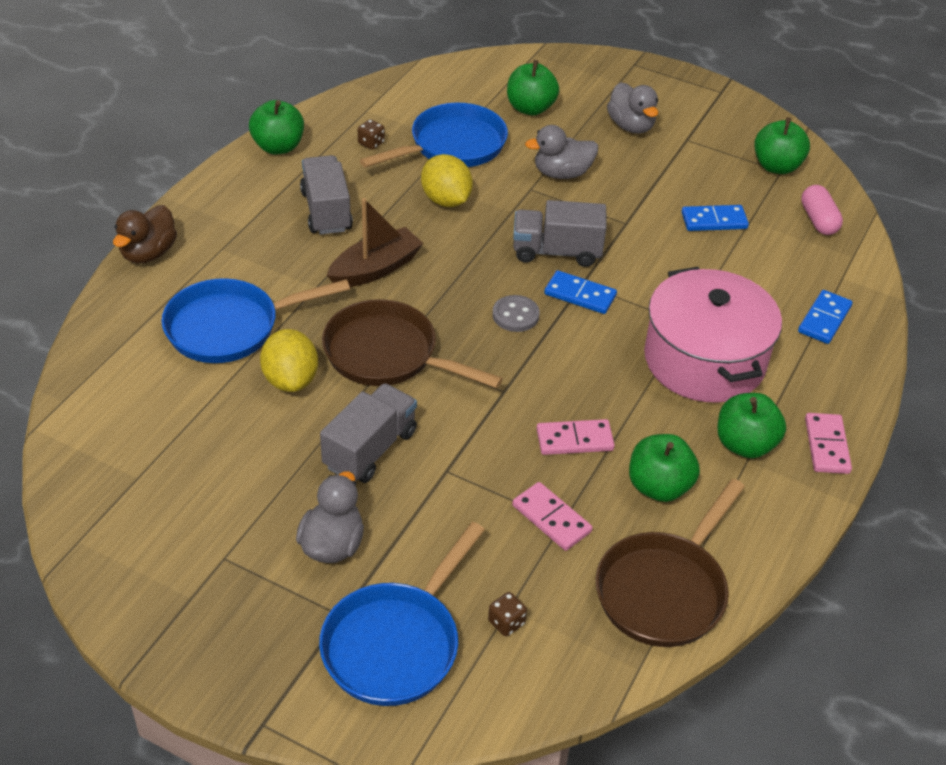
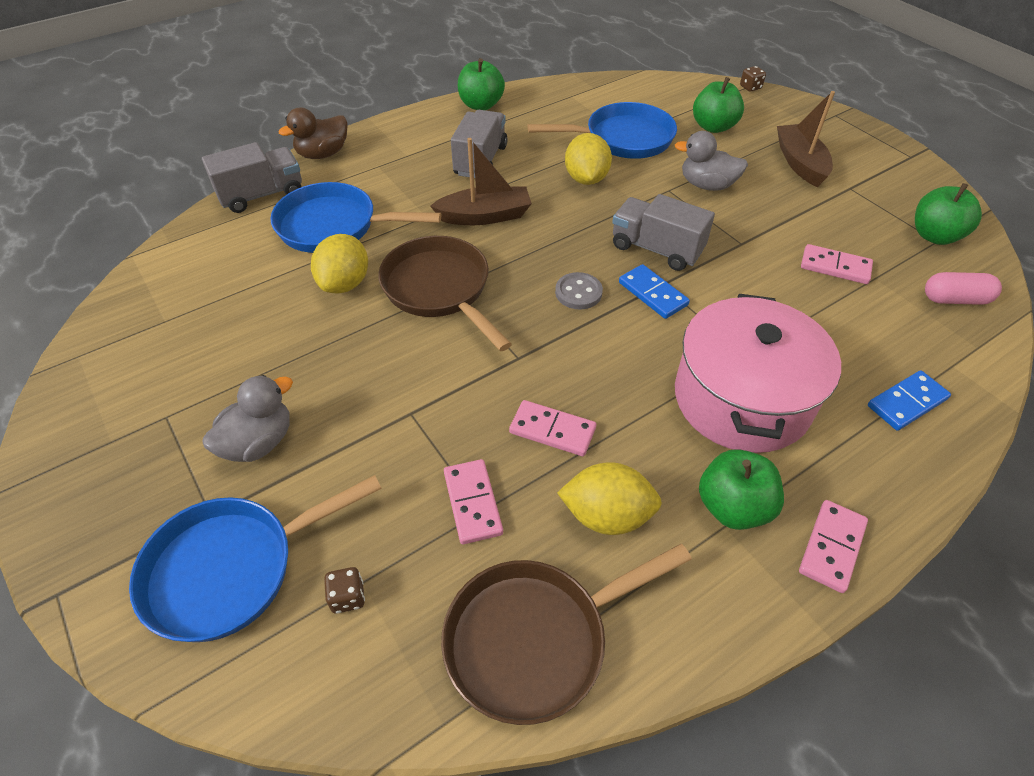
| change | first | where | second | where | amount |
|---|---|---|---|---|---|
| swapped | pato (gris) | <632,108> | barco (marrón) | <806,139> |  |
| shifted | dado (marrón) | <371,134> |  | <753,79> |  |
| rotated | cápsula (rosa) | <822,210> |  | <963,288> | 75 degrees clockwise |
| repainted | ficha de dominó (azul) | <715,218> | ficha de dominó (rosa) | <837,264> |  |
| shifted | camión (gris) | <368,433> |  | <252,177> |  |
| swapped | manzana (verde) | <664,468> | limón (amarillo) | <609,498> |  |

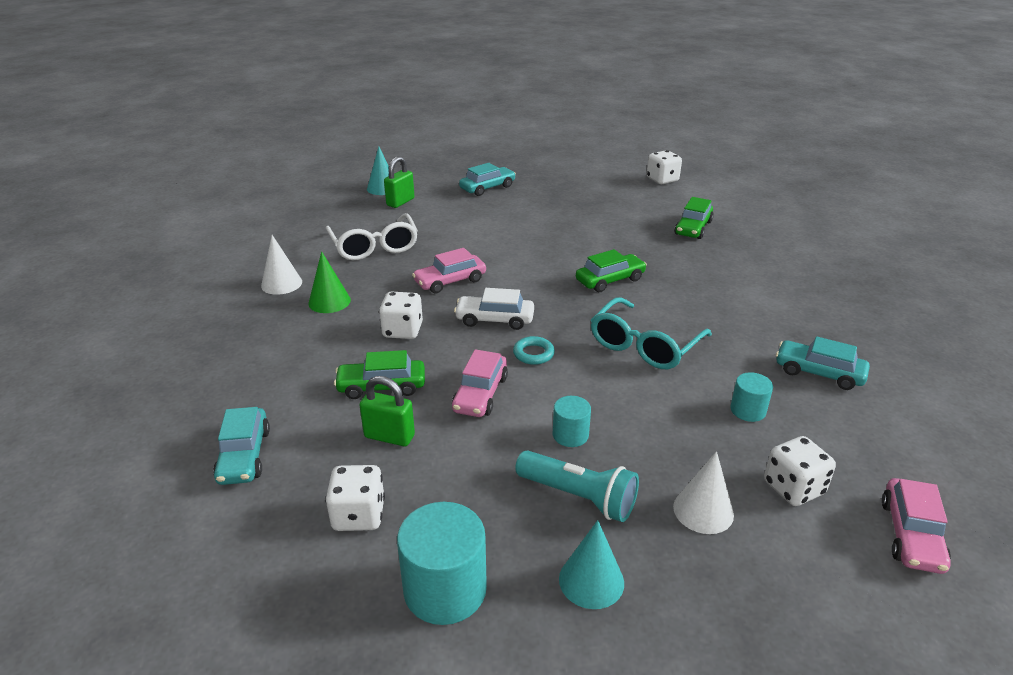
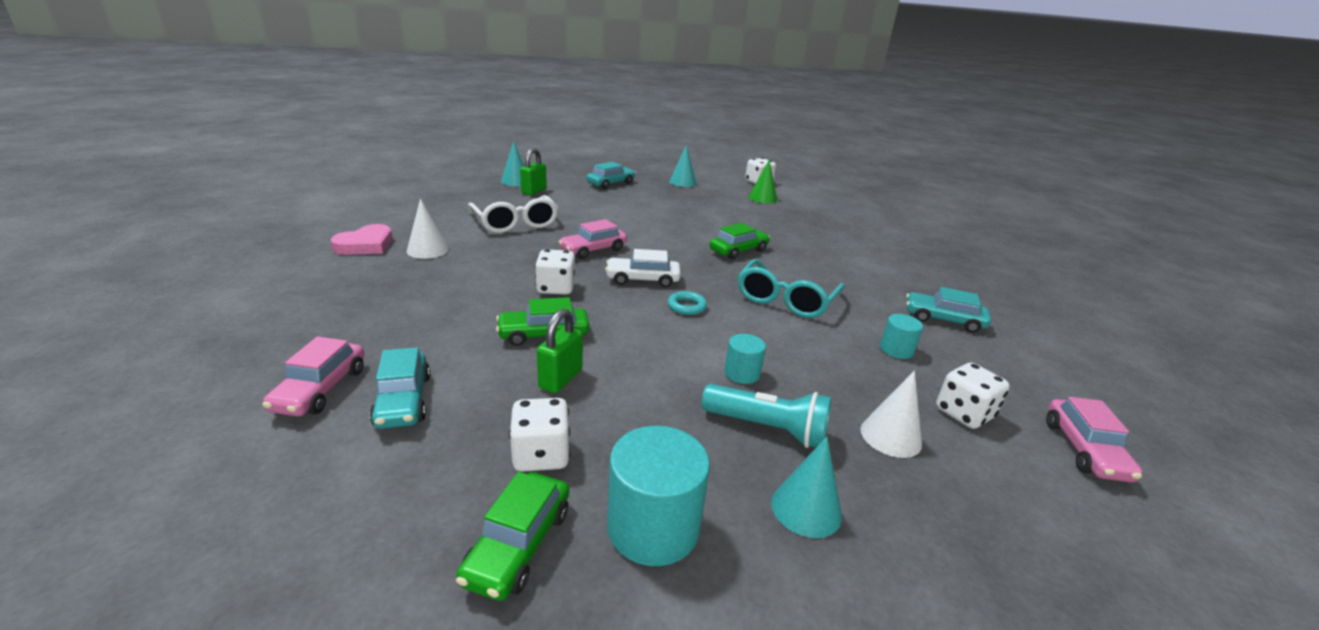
| change | first | where | second | where | amount |
|---|---|---|---|---|---|
| shifted | coche (verde) | <694,218> |  | <512,536> |  |
| shifted | cono (verde) | <329,282> |  | <763,182> |  |
| shifted | coche (rosa) | <480,383> |  | <313,376> |  |
| rotated | candado (verde) | <387,411> |  | <560,351> | 75 degrees counterclockwise |
| new |  |  | cono (turquesa) | <682,166> |  |
| new |  |  | corazón (rosa) | <362,239> |  |

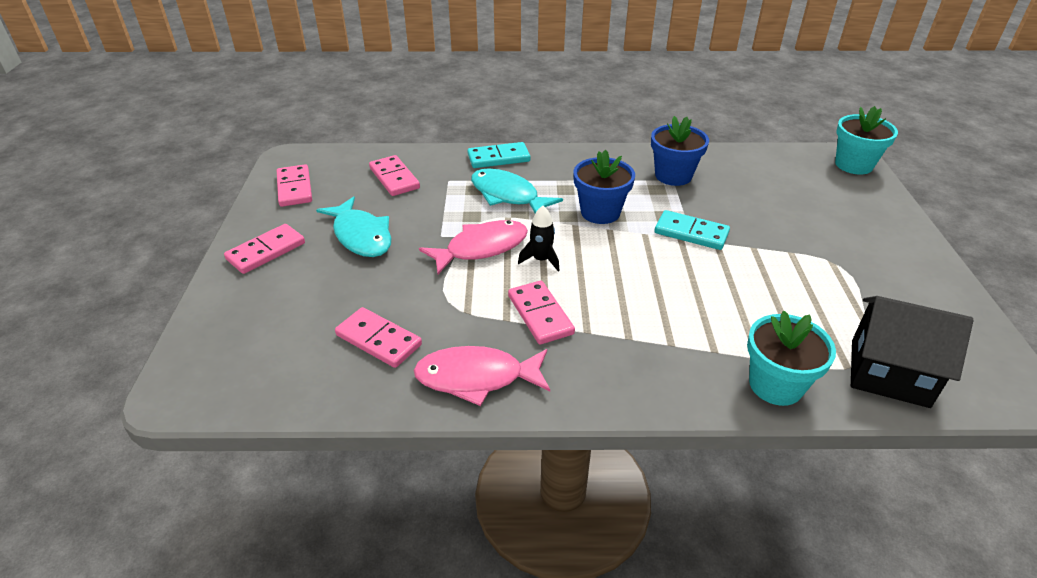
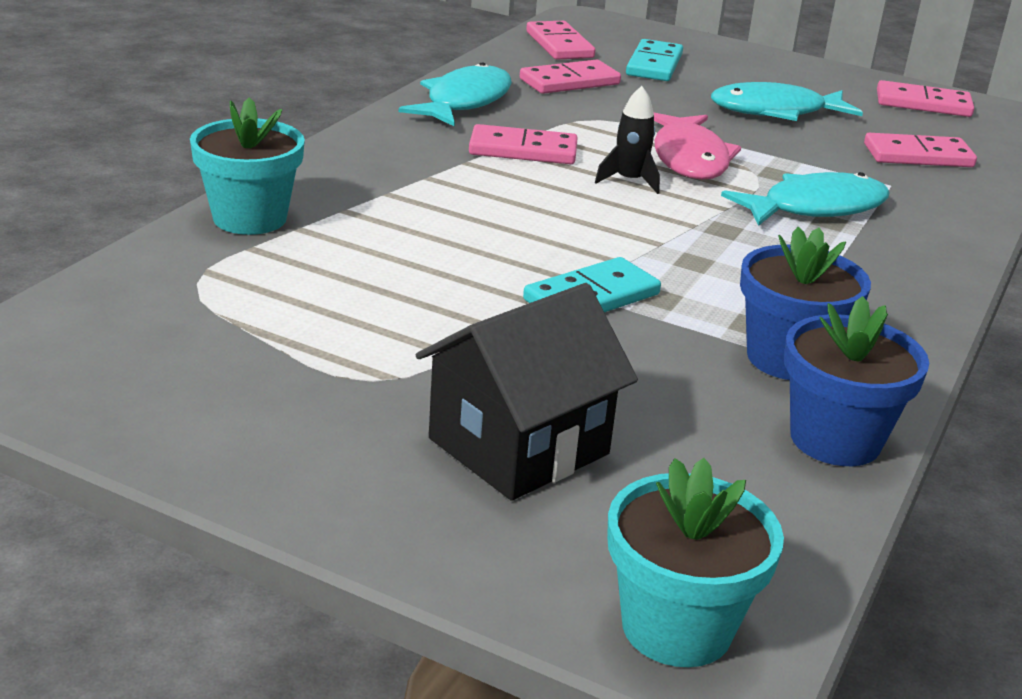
| change | first | where | second | where | amount |
|---|---|---|---|---|---|
| shifted | ficha de dominó (turquesa) | <499,155> |  | <654,60> |  |
| shifted | maceta (azul) | <604,187> |  | <856,381> |  |
| shifted | ficha de dominó (rosa) | <264,249> |  | <560,40> |  |
| shifted | casa (negro) | <912,352> |  | <527,392> |  |
| repainted | pez (rosa) | <481,376> | pez (turquesa) | <455,94> |  |

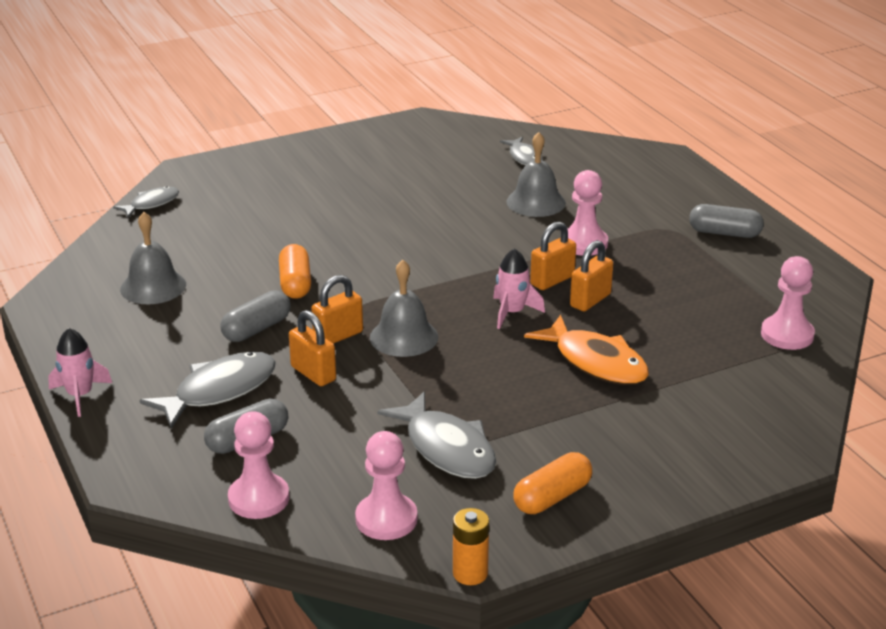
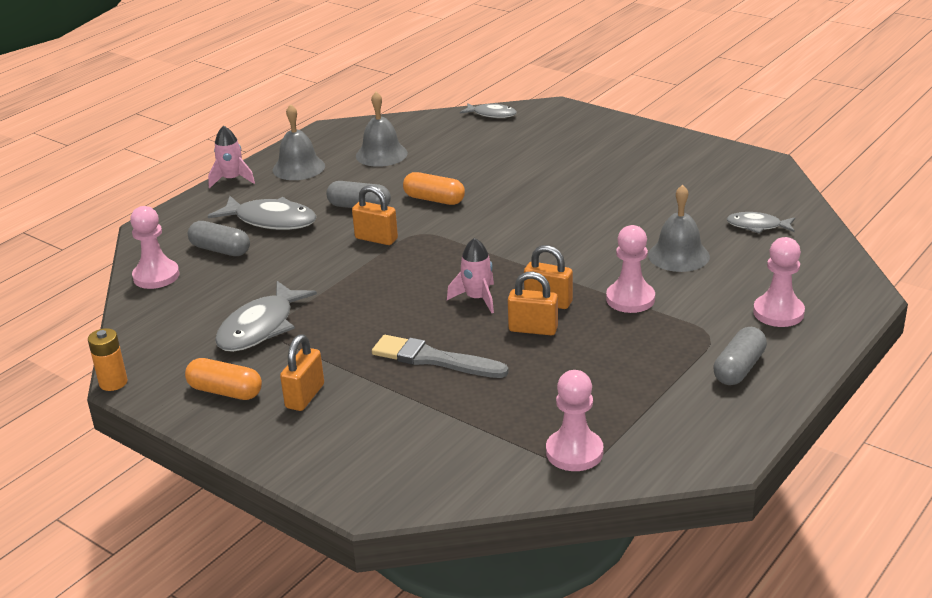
| change | first | where | second | where | amount |
|---|---|---|---|---|---|
| rotated | pez (gris) | <521,151> |  | <761,223> | 60 degrees clockwise |
| rotated | cápsula (gris) | <726,221> |  | <740,356> | 45 degrees clockwise |
| rotated | cápsula (naranja) | <295,271> |  | <434,188> | 60 degrees clockwise |
| shifted | campana (gris) | <404,308> |  | <299,142> |  |
| shifted | candado (naranja) | <312,348> |  | <302,372> |  |
| swapped | pez (naranja) | <586,350> | pincel (gris) | <440,356> |  |
| shifted | peón (rosa) | <386,485> |  | <779,282> |  |

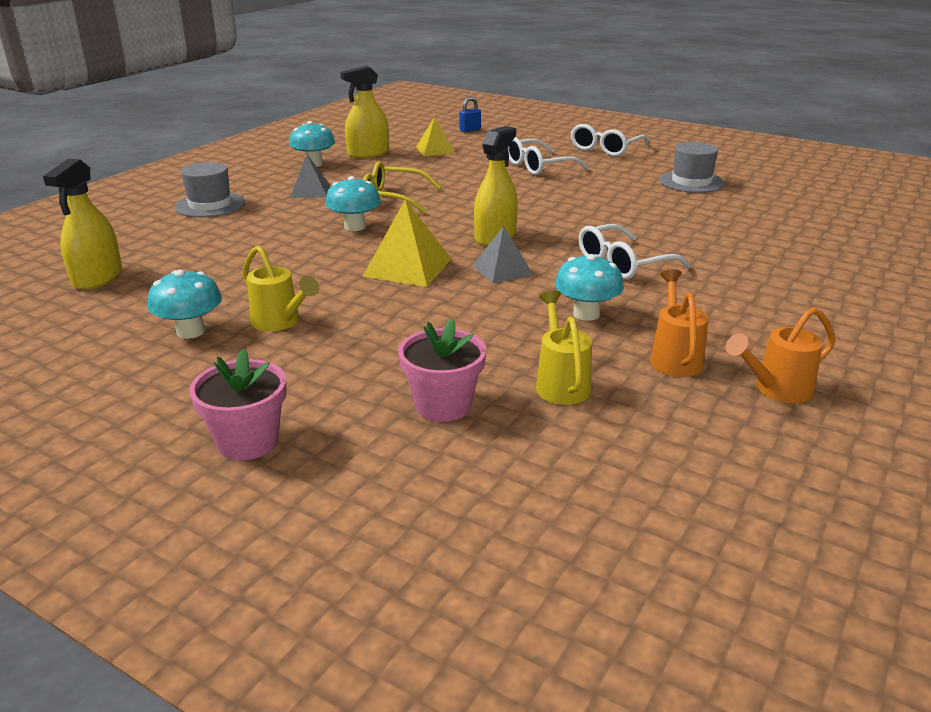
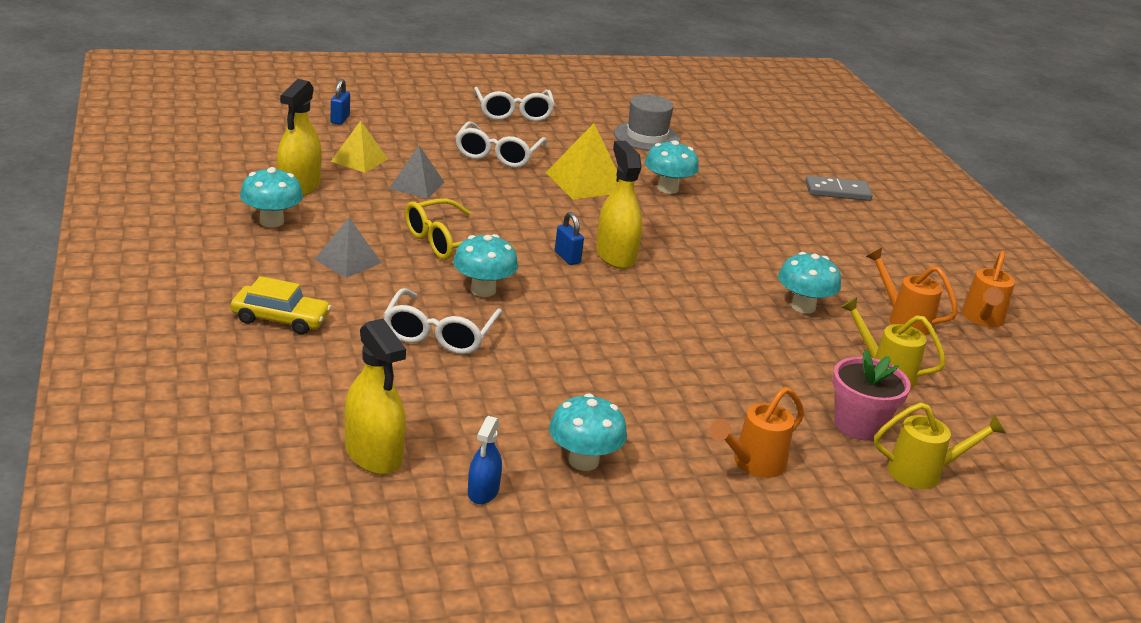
| change | first | where | second | where | amount |
|---|---|---|---|---|---|
| swapped | sombrero (gris) | <210,190> | coche (amarillo) | <281,305> |  |
| shifted | pirámide (amarillo) | <406,243> |  | <582,161> |  |
| shifted | gafas (blanco) | <635,251> |  | <442,321> |  |
| shifted | pirámide (gris) | <502,255> |  | <417,172> |  |
| shifted | regadera (amarillo) | <280,288> |  | <940,445> |  |
| gone | maceta (rosa) | <237,405> |  |  |  |
| new |  |  | seta (turquesa) | <672,167> |  |
| new |  |  | ficha de dominó (gris) | <839,188> |  |
| new |  |  | candado (azul) | <569,238> |  |
| new |  |  | regadera (naranja) | <757,432> |  |
| new |  |  | pulverizador (azul) | <485,460> |  |

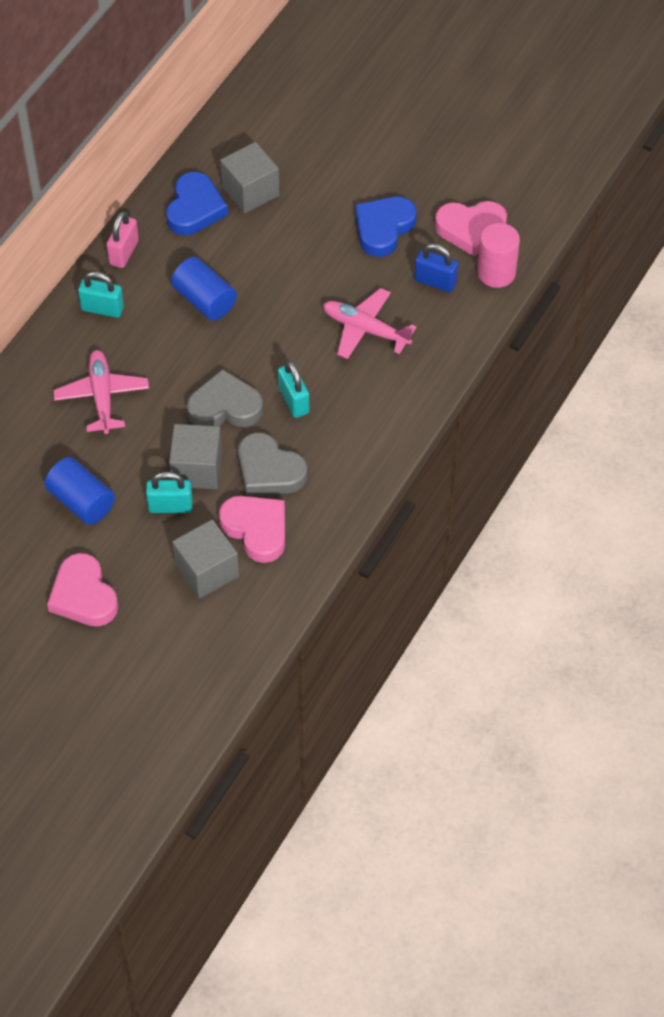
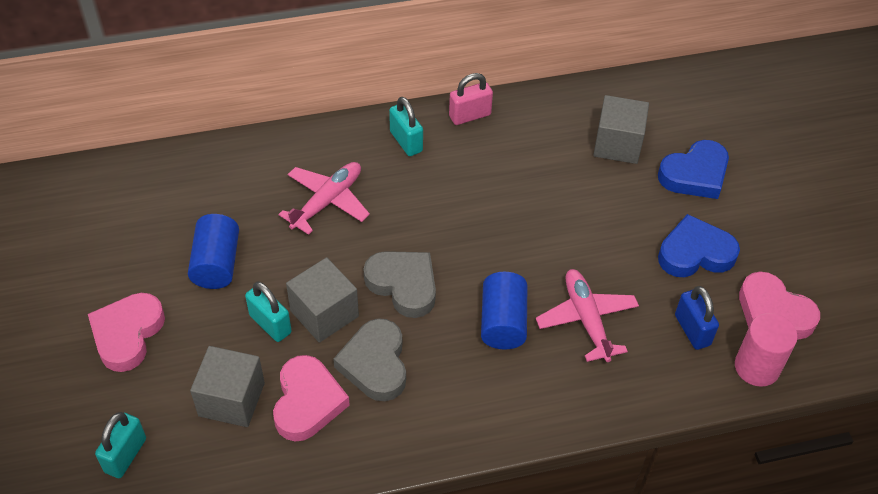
| change | first | where | second | where | amount |
|---|---|---|---|---|---|
| shifted | corazón (azul) | <197,203> |  | <693,169> |  |
| shifted | cilindro (azul) | <204,289> |  | <504,310> |  |
| shifted | candado (turquesa) | <293,389> |  | <120,445> |  |

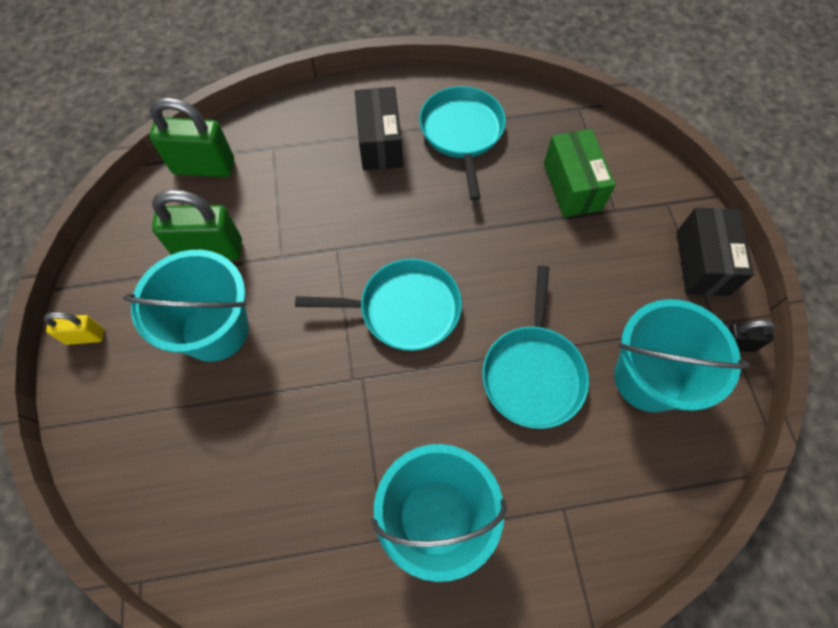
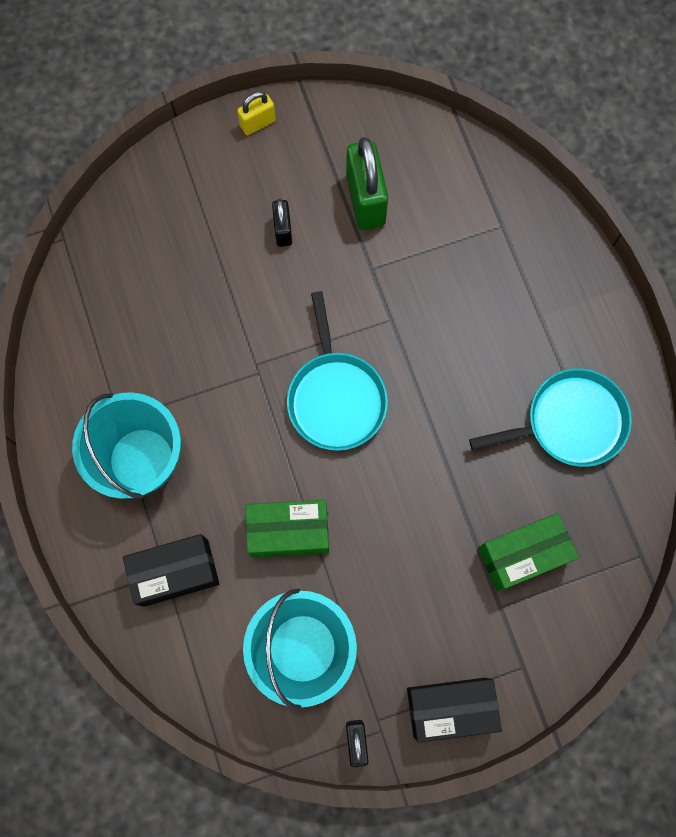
| change | first | where | second | where | amount |
|---|---|---|---|---|---|
| shifted | caja (negro) | <379,128> |  | <171,570> |  |
| gone | candado (verde) | <192,137> |  |  |  |
| swapped | balde (turquesa) | <186,306> | candado (negro) | <282,223> |  |
| swapped | sartén (turquesa) | <535,347> | caja (verde) | <287,529> |  |
| rotated | candado (amarillo) | <74,328> |  | <256,113> | 75 degrees clockwise |

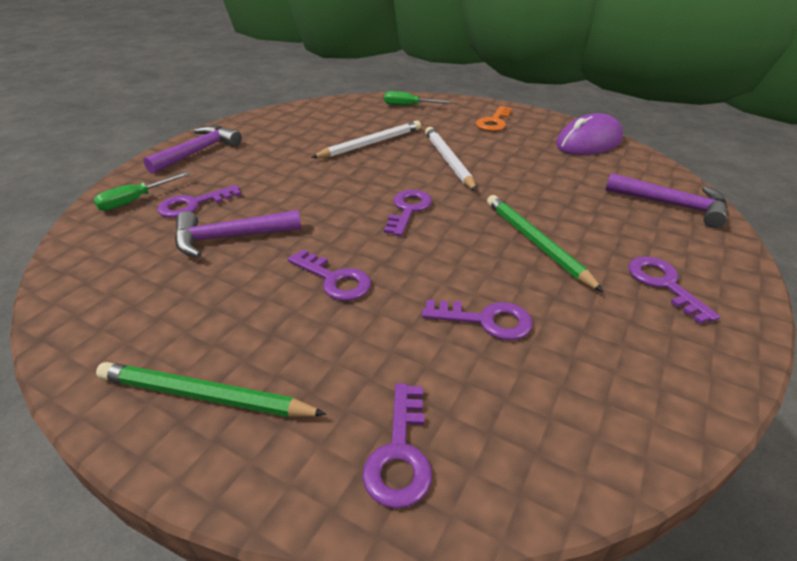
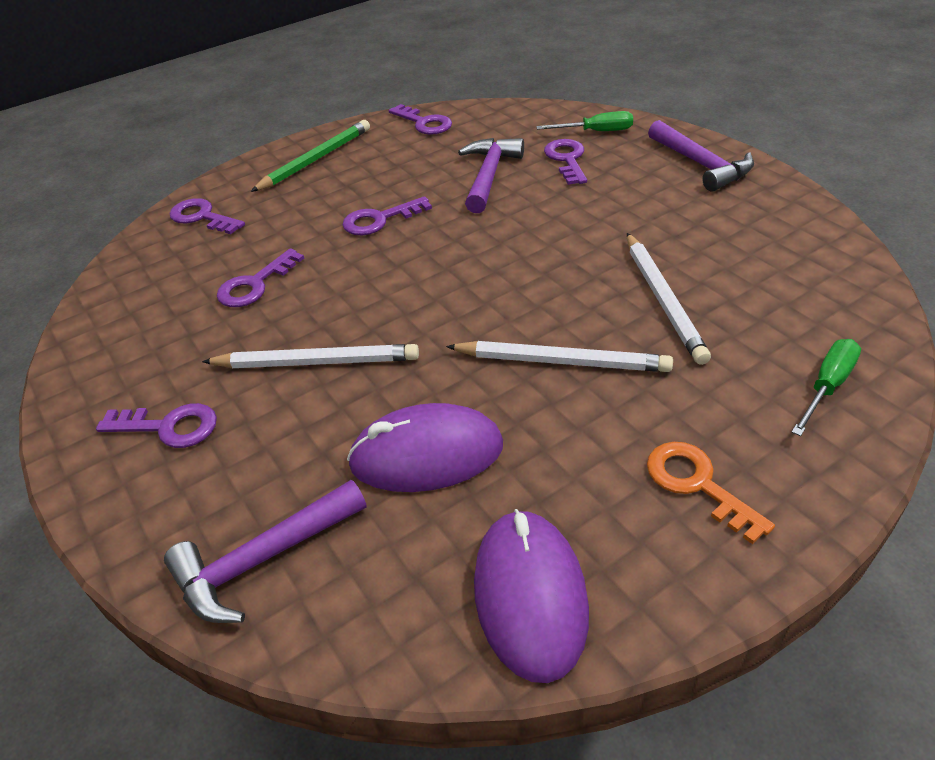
| change | first | where | second | where | amount |
|---|---|---|---|---|---|
| rotated | destornillador (verde) | <142,191> |  | <584,121> | 105 degrees clockwise |
| shifted | llave (morado) | <408,213> |  | <420,119> |  |
| repainted | lápiz (verde) | <545,243> | lápiz (blanco) | <310,356> |  |
| new |  |  | ratón (morado) | <425,447> |  |

